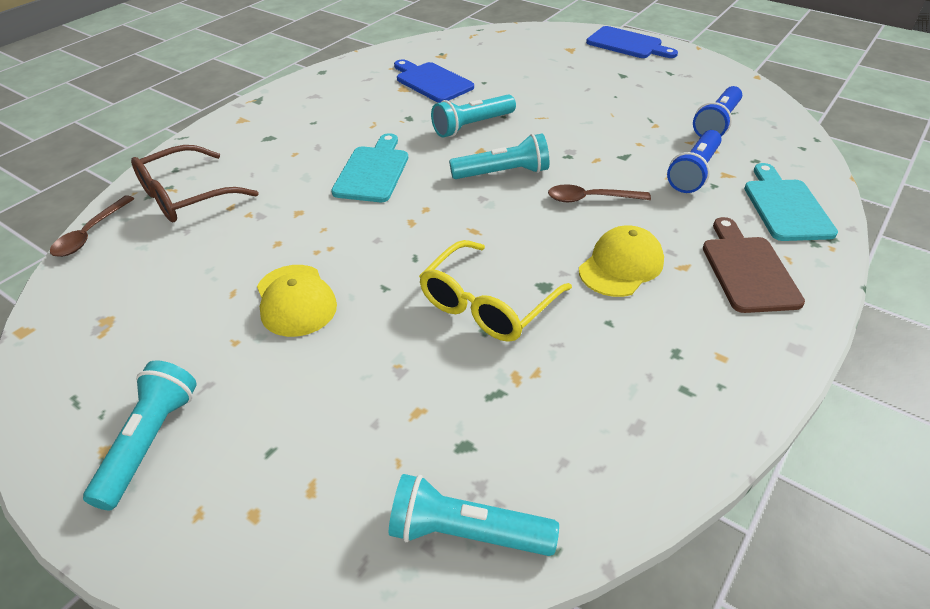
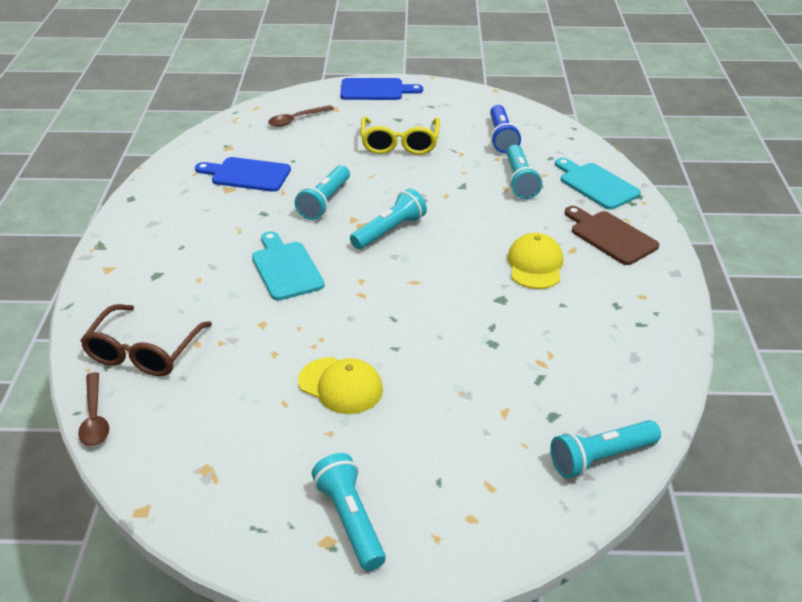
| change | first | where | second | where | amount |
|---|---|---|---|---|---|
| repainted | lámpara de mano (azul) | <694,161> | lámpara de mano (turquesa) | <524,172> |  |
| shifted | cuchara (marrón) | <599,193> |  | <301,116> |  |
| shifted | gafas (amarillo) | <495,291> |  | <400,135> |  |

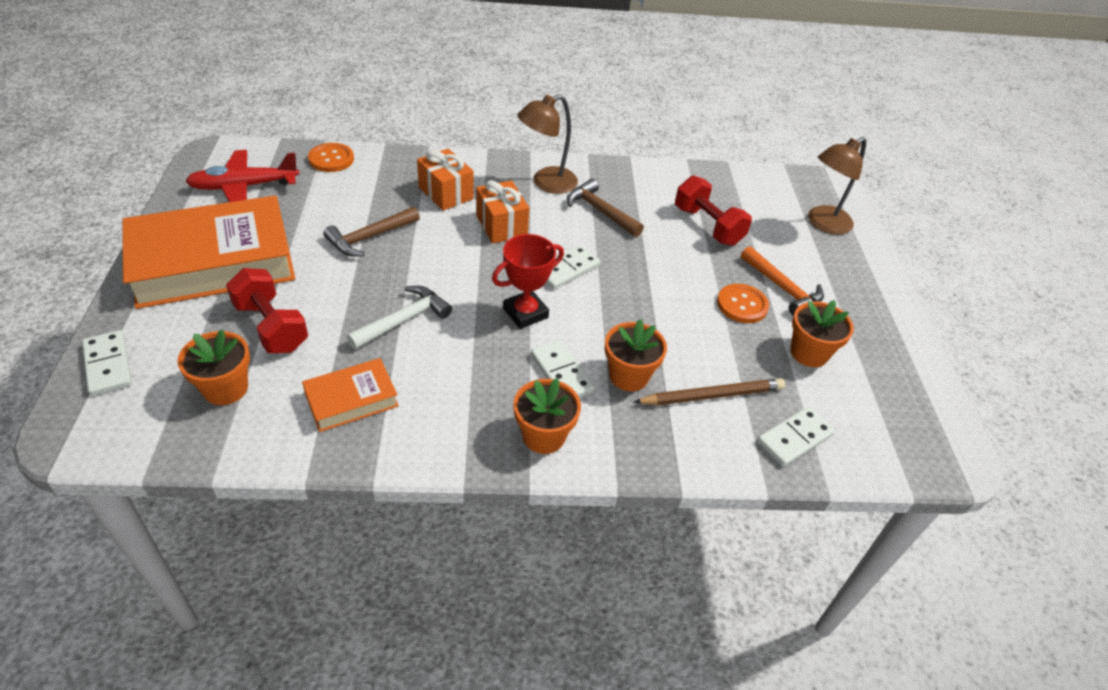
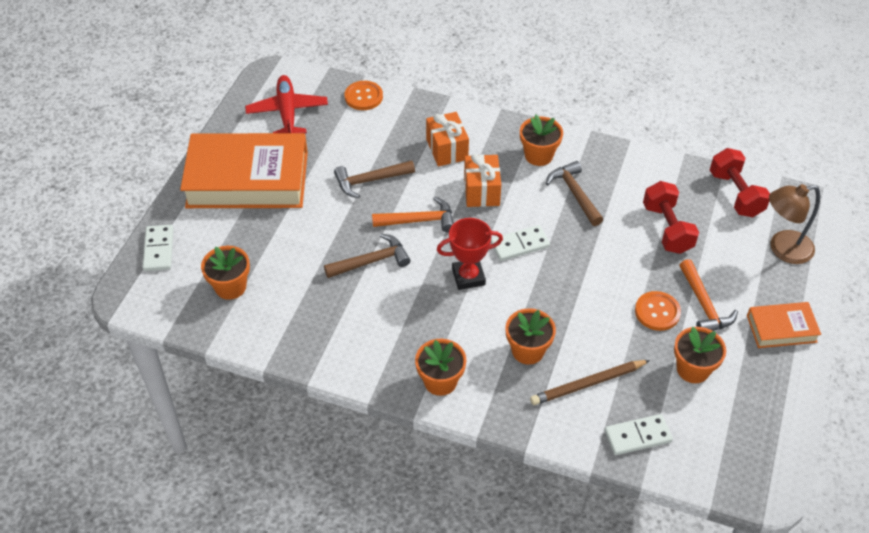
| change | first | where | second | where | amount |
|---|---|---|---|---|---|
| swapped | lámpara (marrón) | <548,144> | maceta (naranja) | <541,140> |  |
| rotated | avión (rojo) | <242,176> |  | <286,104> | 75 degrees clockwise |
| shifted | mancuerna (rojo) | <267,310> |  | <740,182> |  |
| repainted | martillo (blanco) | <399,318> | martillo (marrón) | <367,255> |  |
| gone | ficha de dominó (blanco) | <563,369> |  |  |  |
| shifted | libro (naranja) | <350,395> |  | <784,325> |  |
| rotated | lápiz (marrón) | <709,391> |  | <590,382> | 150 degrees clockwise |
| new |  |  | martillo (naranja) | <413,214> |  |

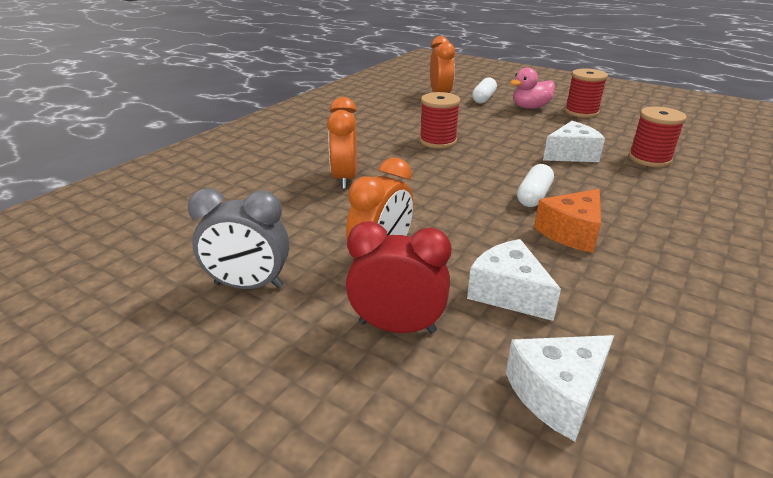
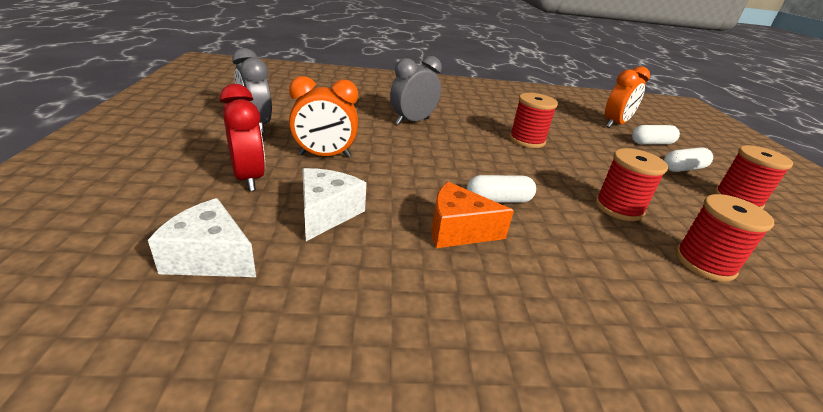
| change | first | where | second | where | amount |
|---|---|---|---|---|---|
| swapped | pato (rosa) | <532,88> | cápsula (blanco) | <688,159> |  |
| repainted | despertador (naranja) | <342,143> | despertador (gris) | <416,90> |  |
| swapped | queso (blanco) | <574,141> | carrete (rojo) | <631,184> |  |

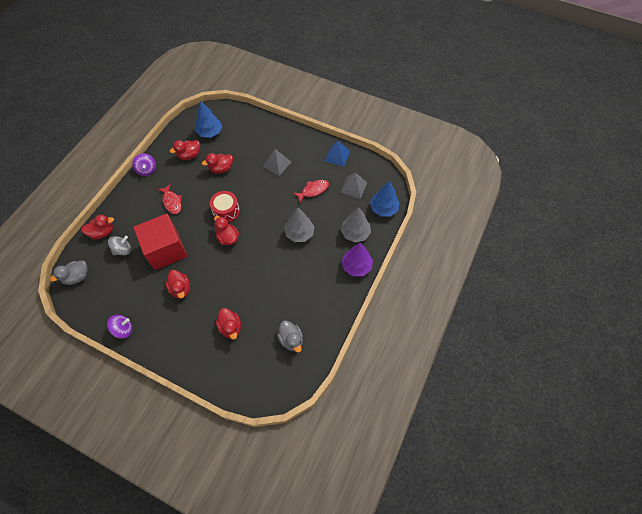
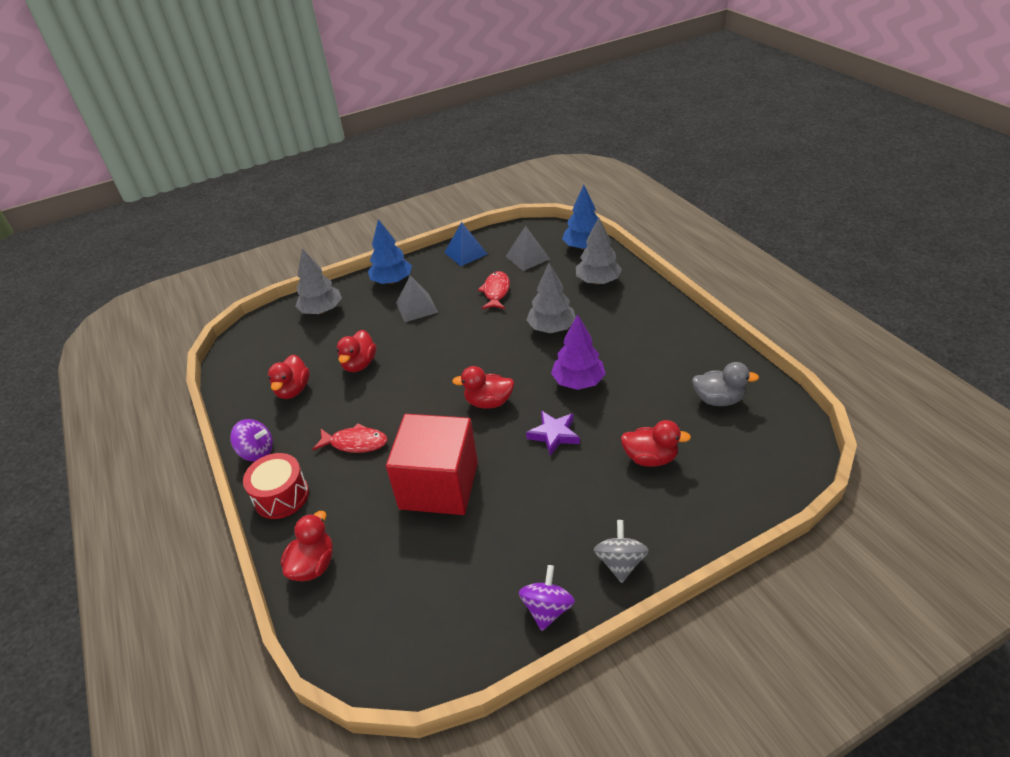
| change | first | where | second | where | amount |
|---|---|---|---|---|---|
| shifted | árbol (azul) | <208,119> |  | <390,251> |  |
| shifted | tambor (rojo) | <225,207> |  | <276,486> |  |
| shifted | peonza (gris) | <120,245> |  | <621,551> |  |
| shifted | árbol (morado) | <357,259> |  | <578,352> |  |
| gone | pato (gris) | <68,272> |  |  |  |
| gone | pato (rojo) | <177,284> |  |  |  |
| new |  |  | árbol (gris) | <318,281> |  |
| new |  |  | estrella (morado) | <553,433> |  |

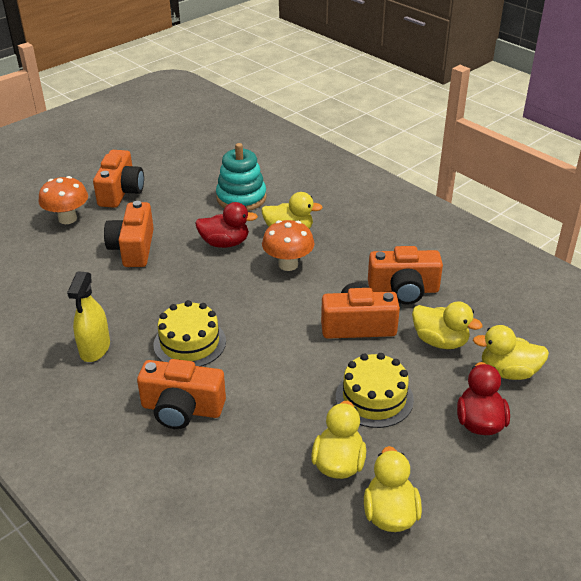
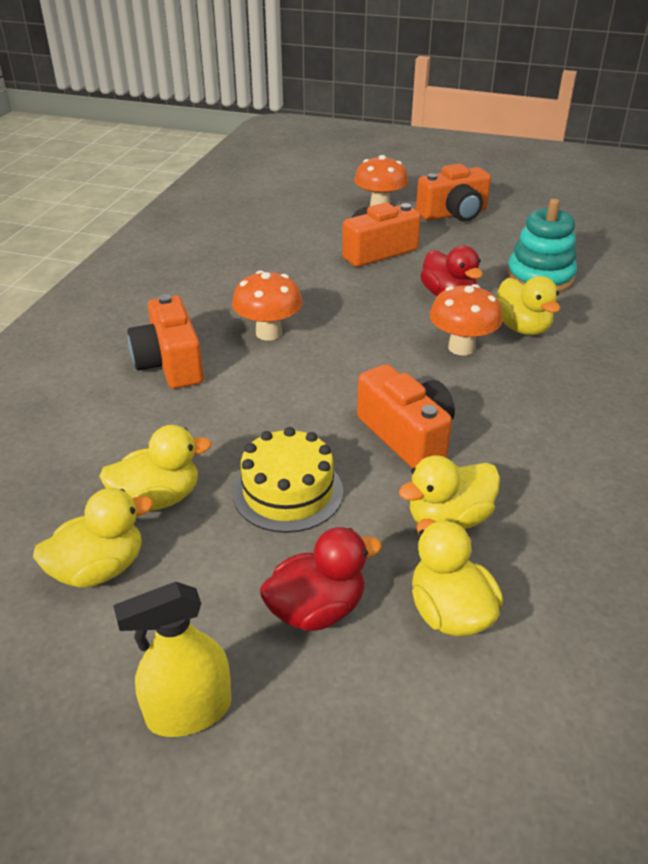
| change | first | where | second | where | amount |
|---|---|---|---|---|---|
| gone | cámara (naranja) | <405,275> |  |  |  |
| shifted | pulverizador (amarillo) | <88,316> |  | <172,659> |  |
| swapped | tarta (amarillo) | <190,333> | seta (naranja) | <267,305> |  |
| rotated | pato (amarillo) | <447,325> |  | <449,492> | 60 degrees clockwise |

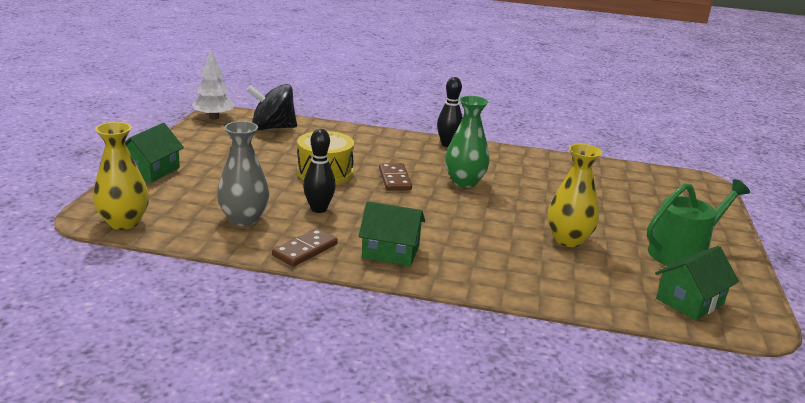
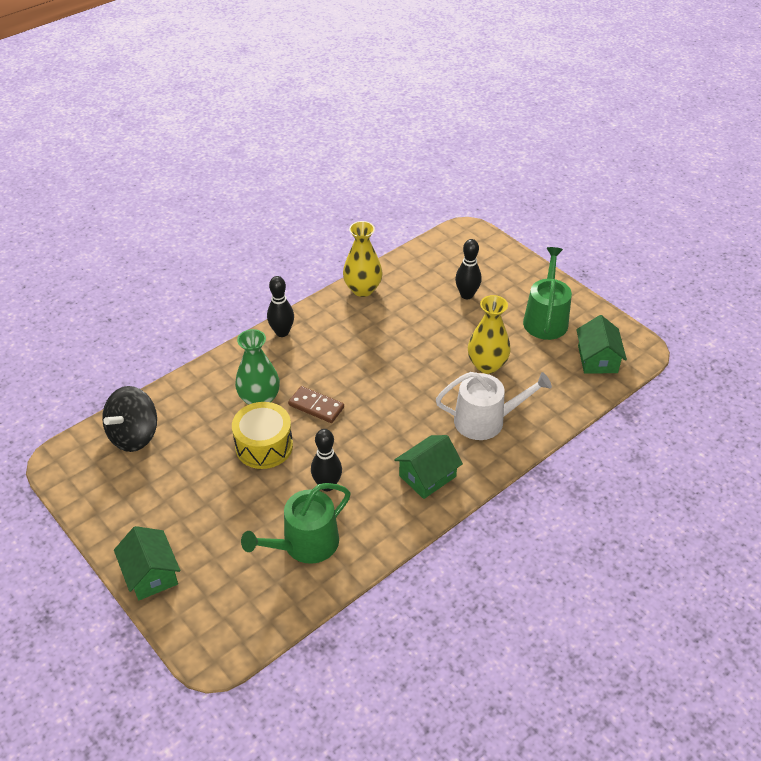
| change | first | where | second | where | amount |
|---|---|---|---|---|---|
| gone | árbol (blanco) | <213,85> |  |  |  |
| shifted | florero (verde) | <467,142> |  | <257,367> |  |
| swapped | florero (gris) | <243,173> | regadera (verde) | <296,523> |  |
| shifted | florero (amarillo) | <121,176> |  | <362,259> |  |
| gone | ficha de dominó (marrón) | <305,247> |  |  |  |
| new |  |  | bolo (negro) | <468,269> |  |
| new |  |  | regadera (blanco) | <494,406> |  |

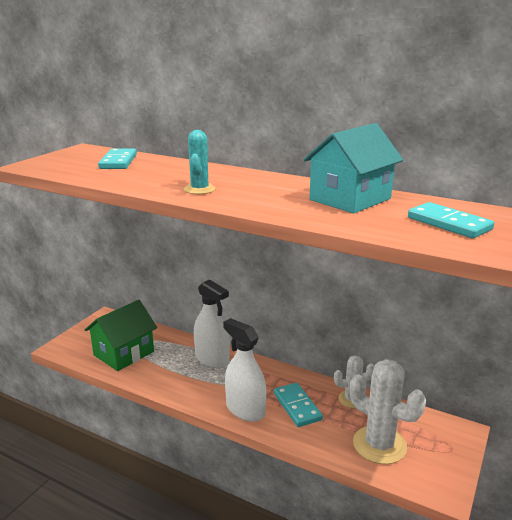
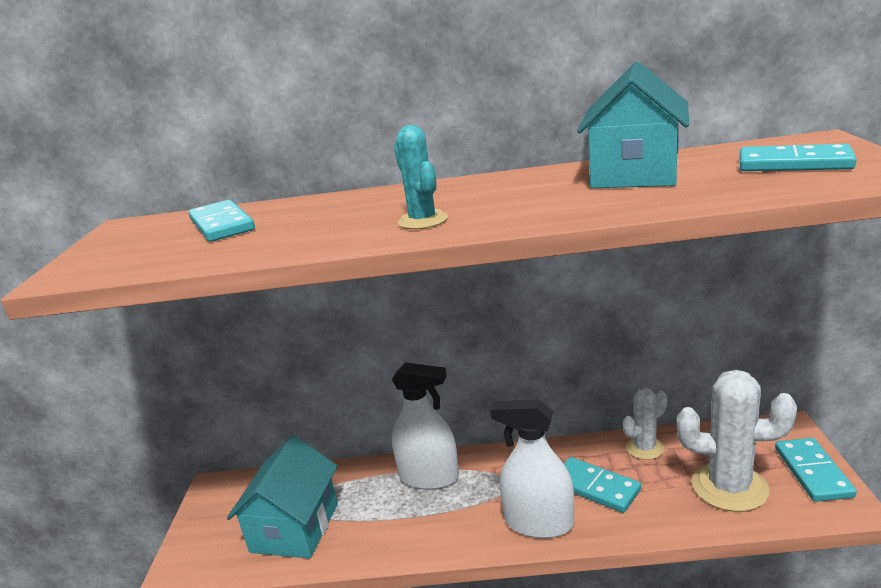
| change | first | where | second | where | amount |
|---|---|---|---|---|---|
| repainted | casa (verde) | <121,335> | casa (turquesa) | <282,497> |  |
| new |  |  | ficha de dominó (turquesa) | <816,470> |  |

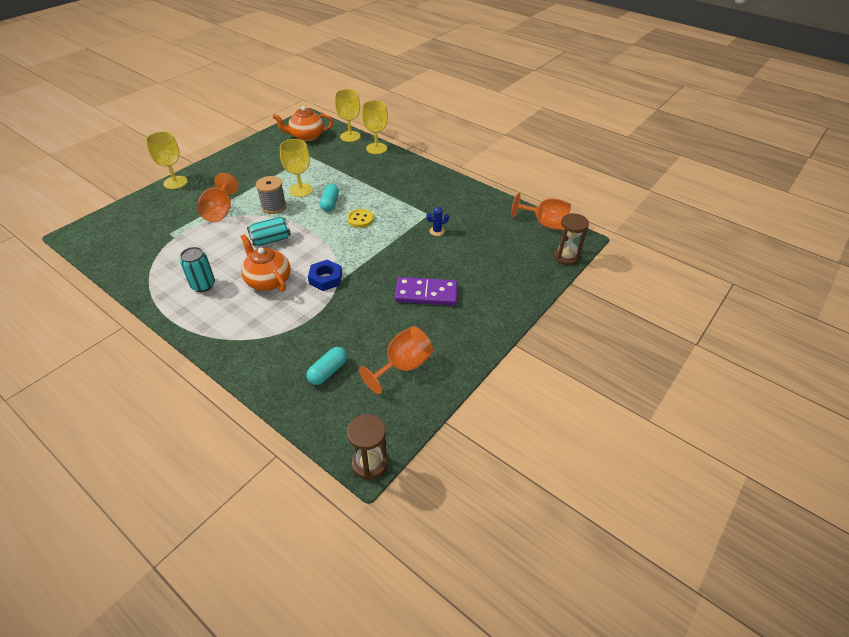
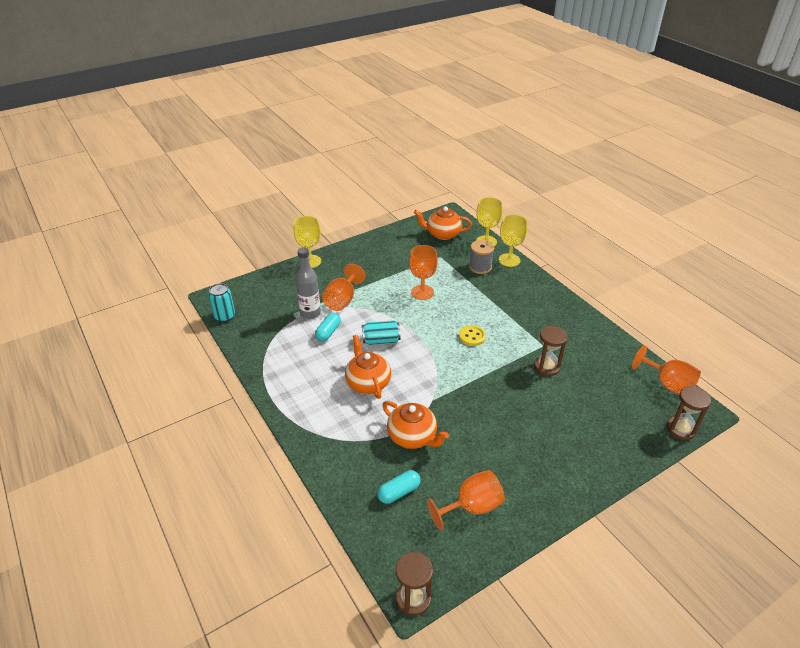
| change | first | where | second | where | amount |
|---|---|---|---|---|---|
| repainted | copa (amarillo) | <296,168> | copa (naranja) | <423,272> |  |
| shifted | carrete (gris) | <271,195> |  | <481,257> |  |
| shifted | cápsula (turquesa) | <329,197> |  | <328,327> |  |
| swapped | cactus (azul) | <438,221> | reloj de arena (marrón) | <550,351> |  |
| shifted | lata (turquesa) | <197,269> |  | <221,302> |  |
| gone | tuerca (azul) | <325,275> |  |  |  |
| gone | ficha de dominó (morado) | <426,291> |  |  |  |
| new |  |  | botella (gris) | <308,283> |  |
| new |  |  | tetera (naranja) | <415,425> |  |

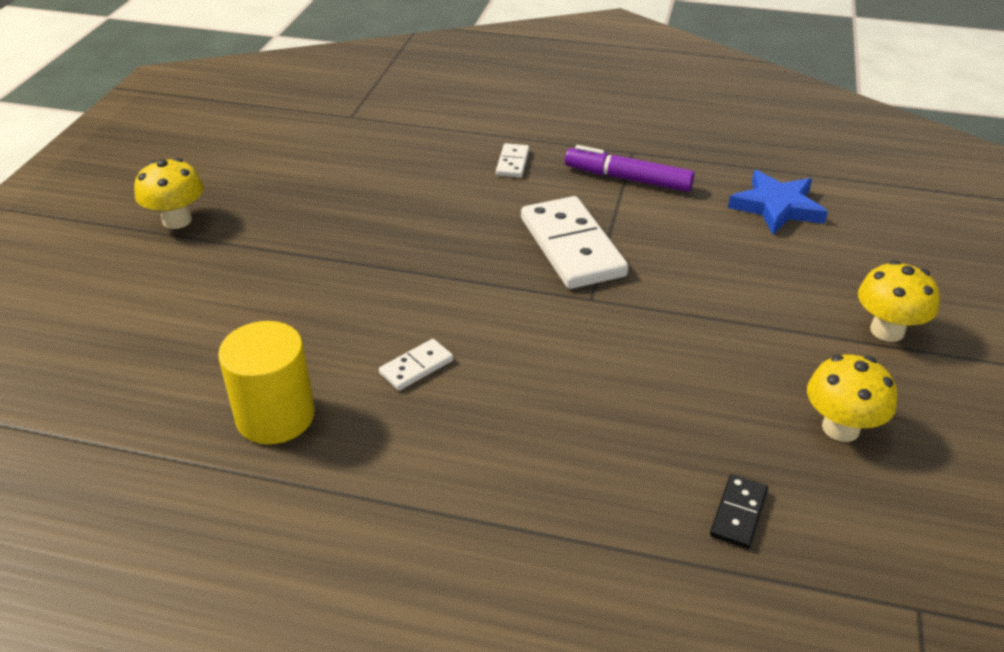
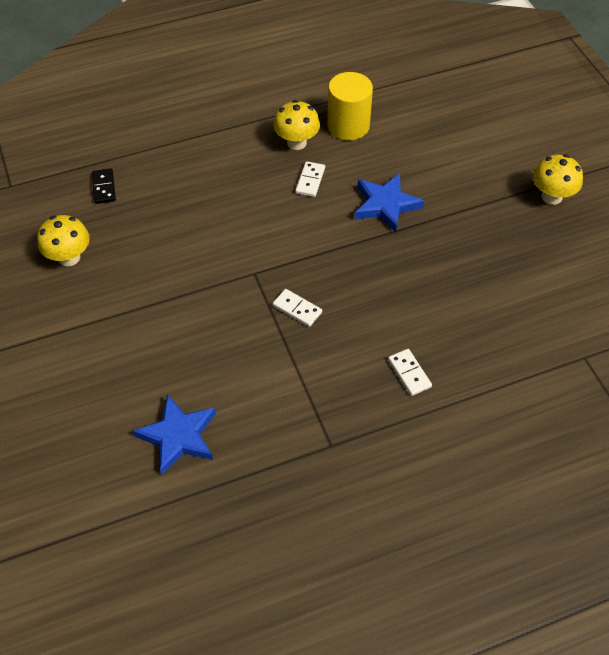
| change | first | where | second | where | amount |
|---|---|---|---|---|---|
| gone | rotulador (morado) | <630,168> |  |  |  |
| scaled | ficha de dominó (blanco) | <574,242> |  | <297,308> | x0.46 |
| shifted | seta (amarillo) | <899,301> |  | <296,125> |  |
| new |  |  | estrella (azul) | <389,203> |  |

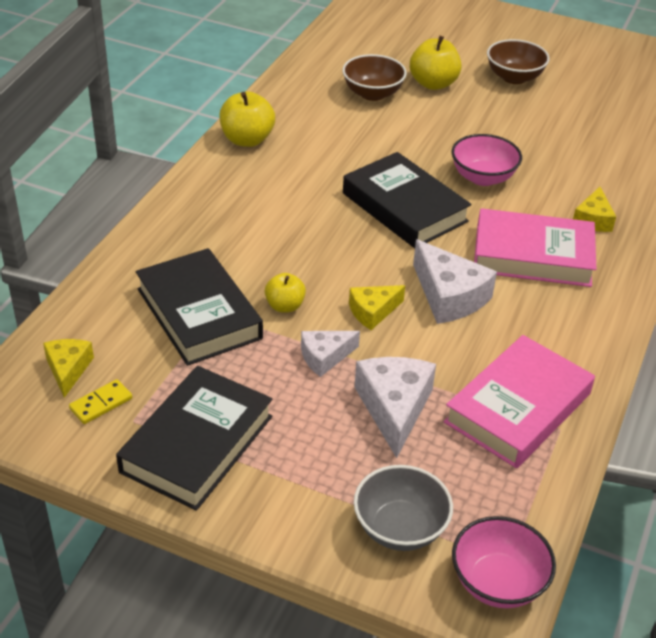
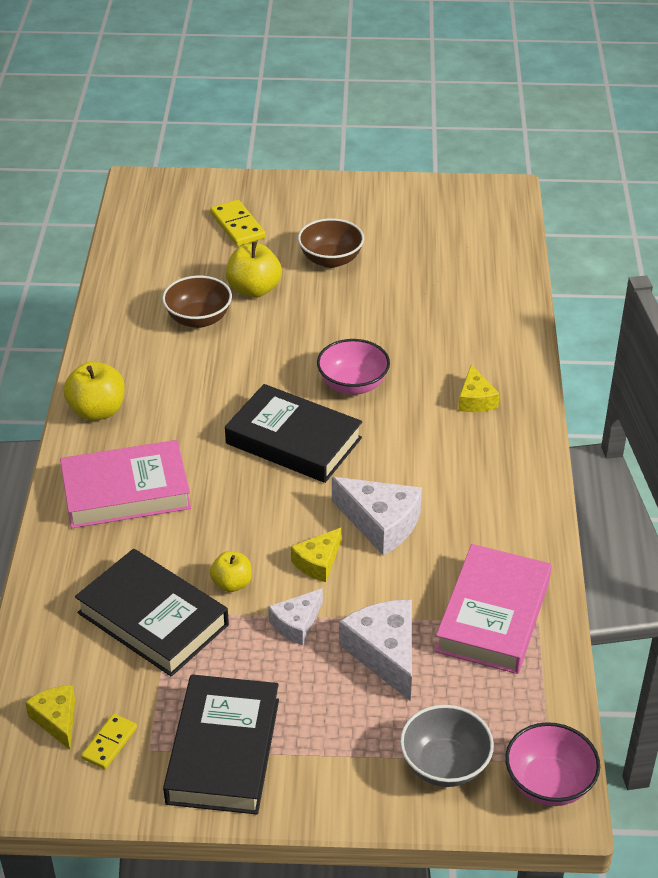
| change | first | where | second | where | amount |
|---|---|---|---|---|---|
| shifted | libro (rosa) | <535,247> |  | <125,484> |  |
| new |  |  | ficha de dominó (amarillo) | <238,223> |  |

